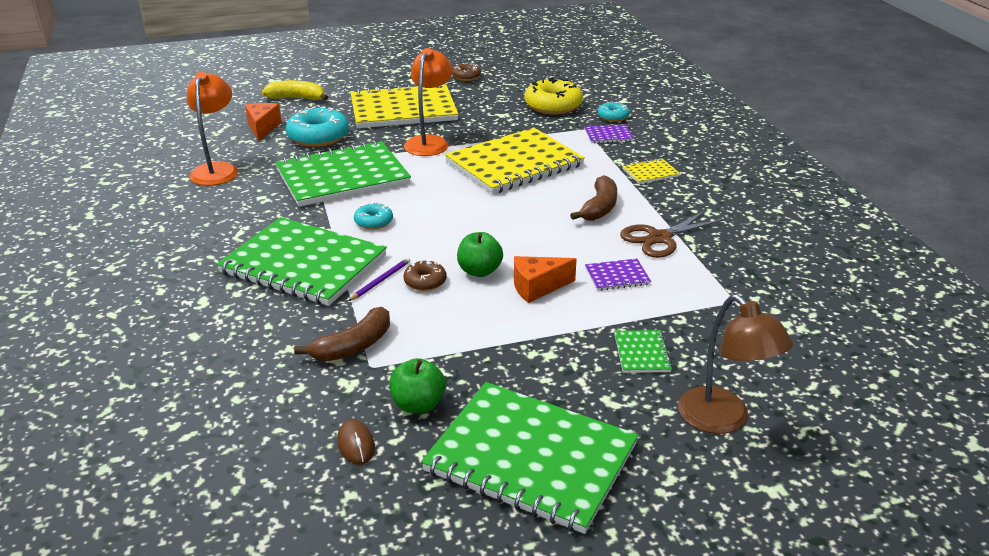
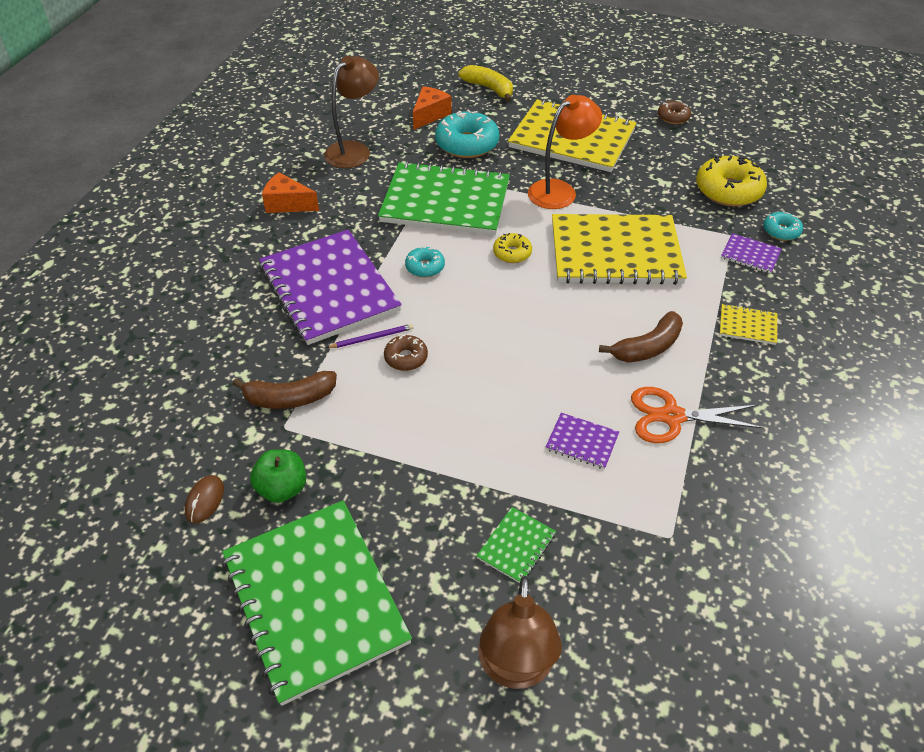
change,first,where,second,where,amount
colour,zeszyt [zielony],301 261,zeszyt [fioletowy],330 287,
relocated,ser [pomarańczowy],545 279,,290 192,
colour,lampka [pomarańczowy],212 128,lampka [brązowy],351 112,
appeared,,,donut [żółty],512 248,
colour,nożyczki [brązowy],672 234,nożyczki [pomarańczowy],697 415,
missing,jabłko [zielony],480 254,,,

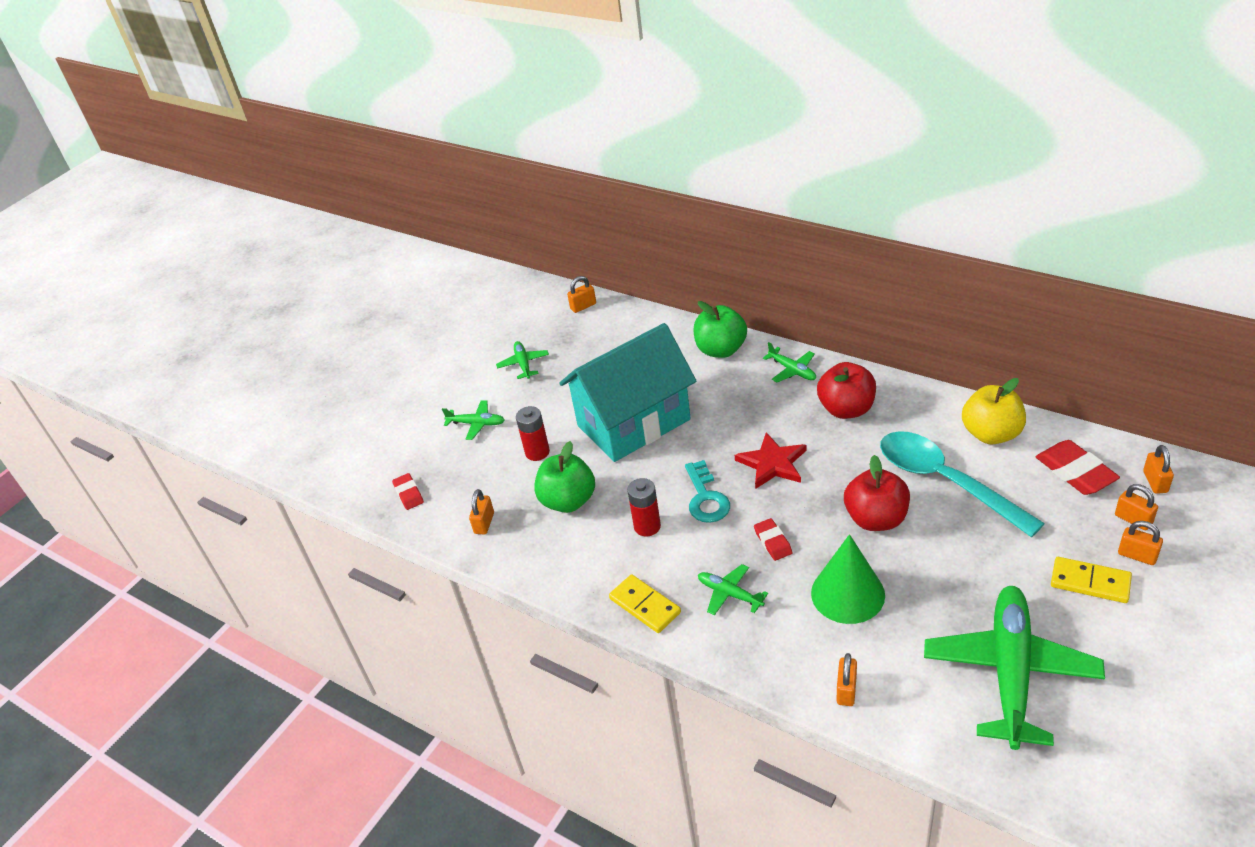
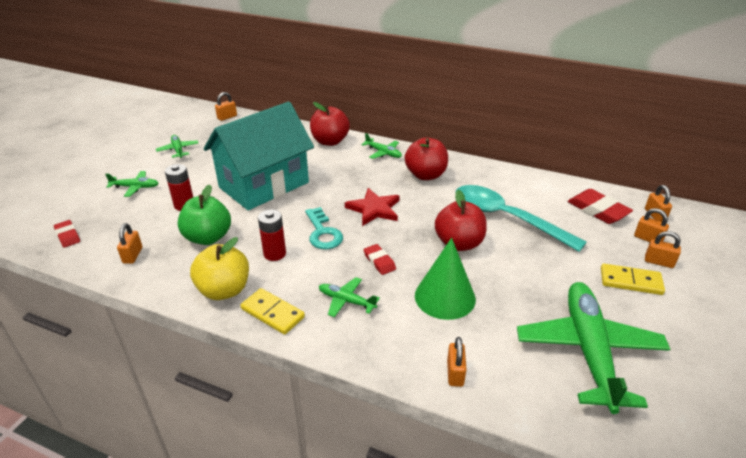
change,first,where,second,where,amount
relocated,jabłko [żółty],994 411,,219 268,
colour,jabłko [zielony],720 329,jabłko [czerwony],330 124,

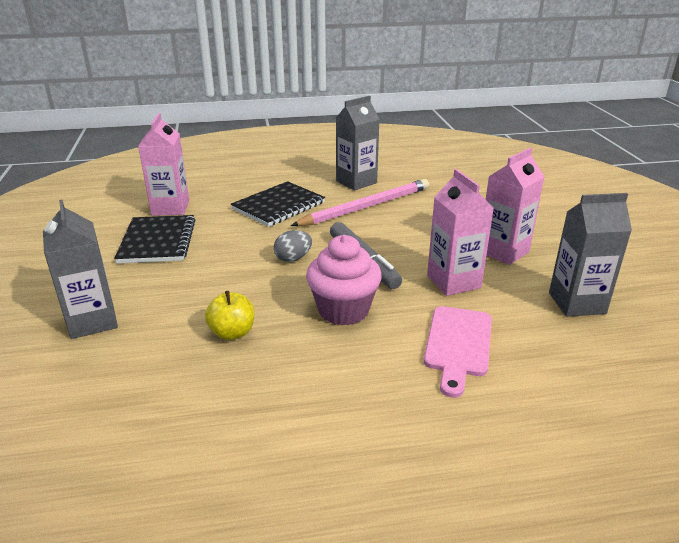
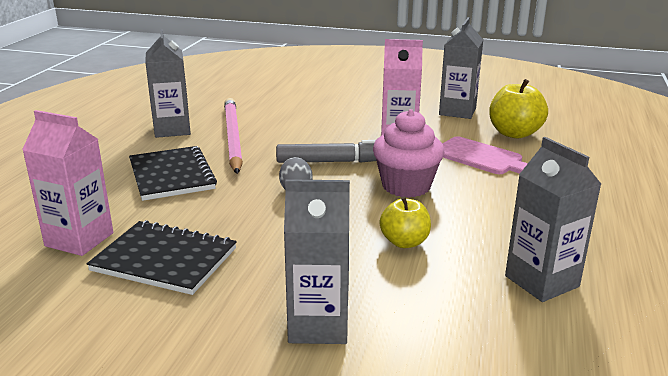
change,first,where,second,where,amount
appeared,,,jabłko [żółty],518 108,
appeared,,,karton mleka [szary],553 219,
missing,karton mleka [różowy],515 206,,,

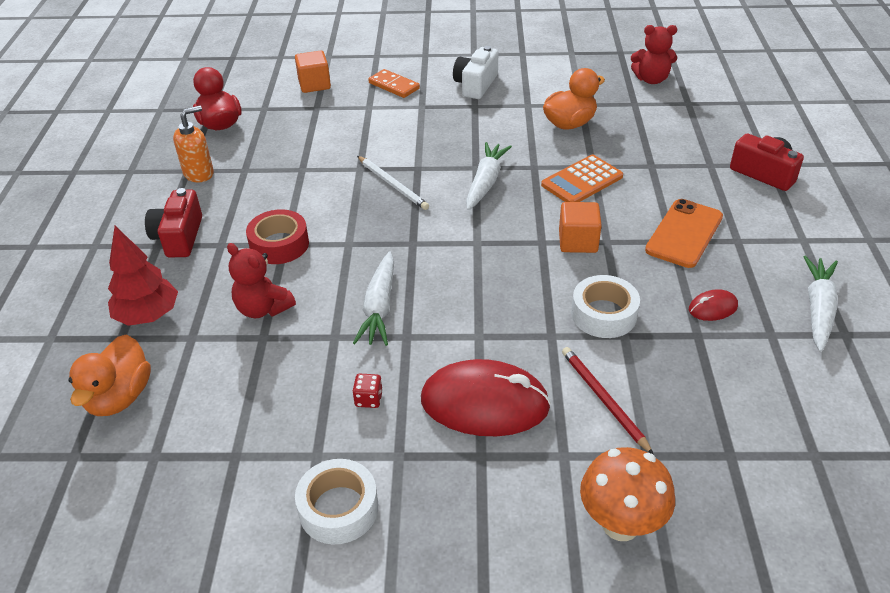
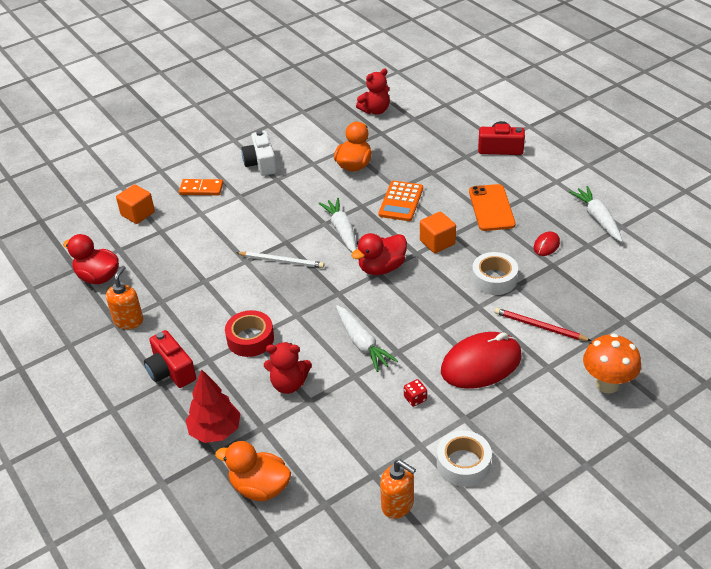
change,first,where,second,where,amount
spun,kaczka [pomarańczowy],109 375,,253 471,135 degrees clockwise
appeared,,,kaczka [czerwony],379 254,
appeared,,,dozownik mydła [pomarańczowy],398 489,

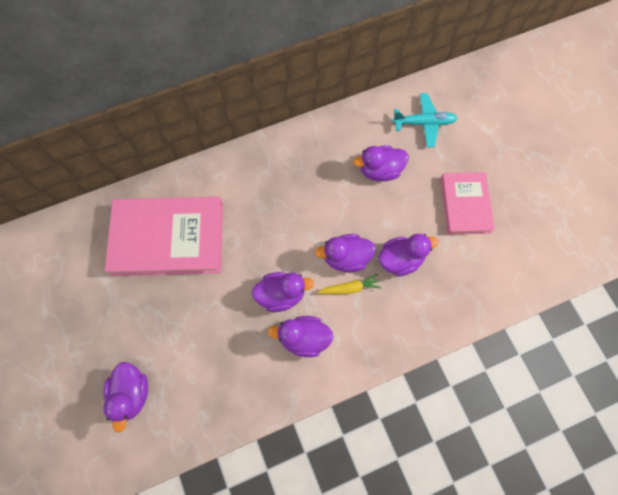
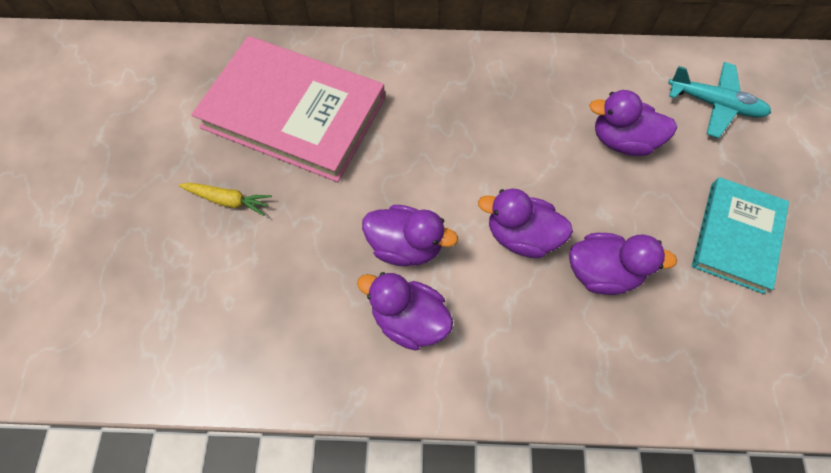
change,first,where,second,where,amount
relocated,marchewka [żółty],349 284,,225 199,
colour,książka [różowy],468 203,książka [turkusowy],740 235,
missing,kaczka [fioletowy],125 397,,,

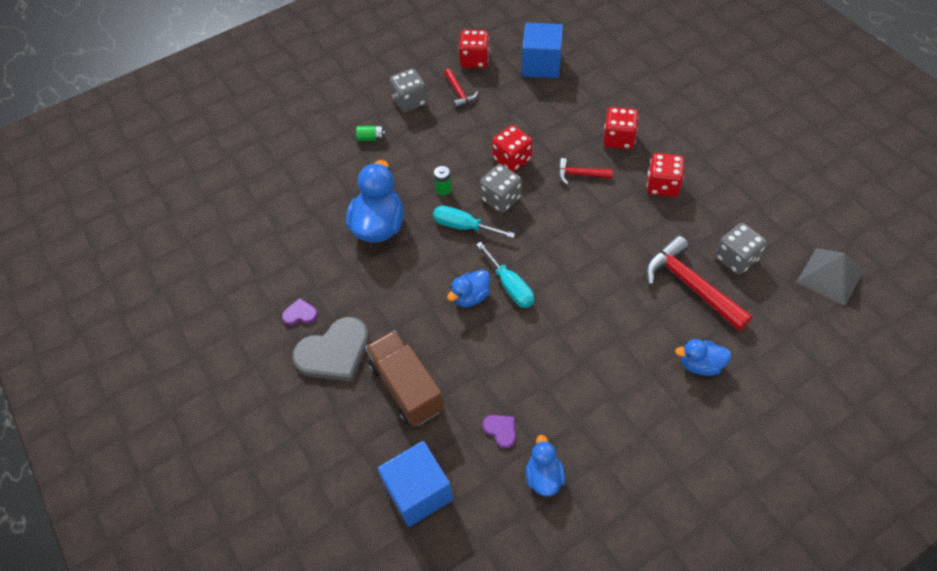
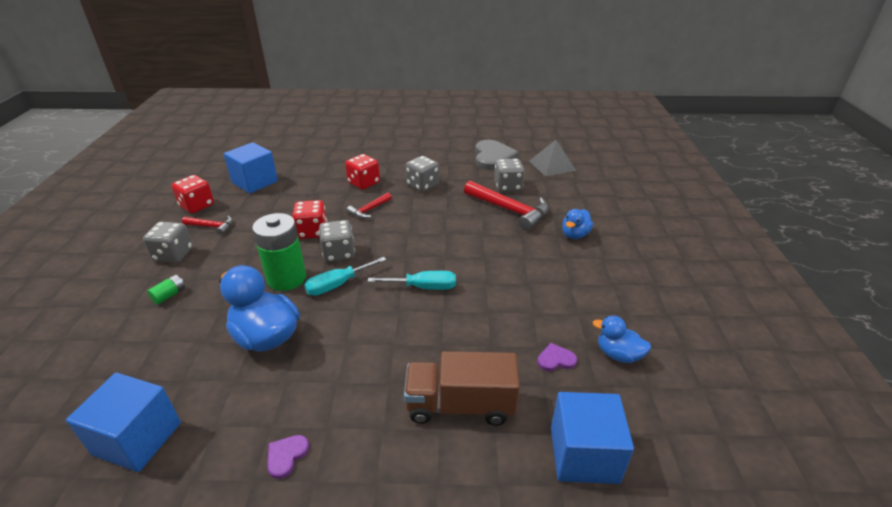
change,first,where,second,where,amount
appeared,,,sześcian [niebieski],123 422,
size,bateria [zielony],443 180,,279 252,x2.35
colour,kostka do gry [czerwony],665 175,kostka do gry [szary],422 174,
spun,młotek [czerwony],699 283,,506 206,135 degrees counterclockwise
relocated,serce [szary],330 349,,497 155,
missing,kaczka [niebieski],468 288,,,

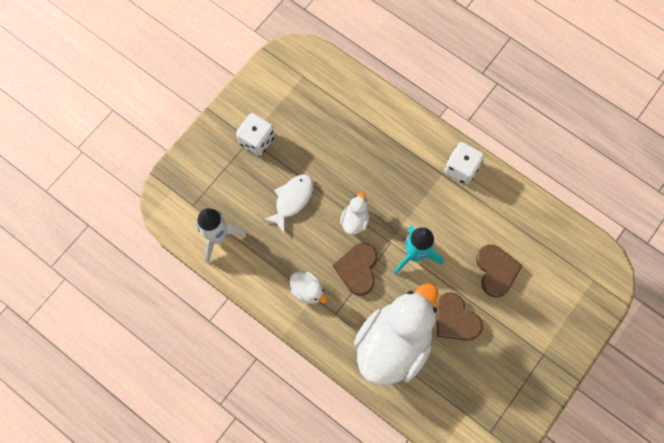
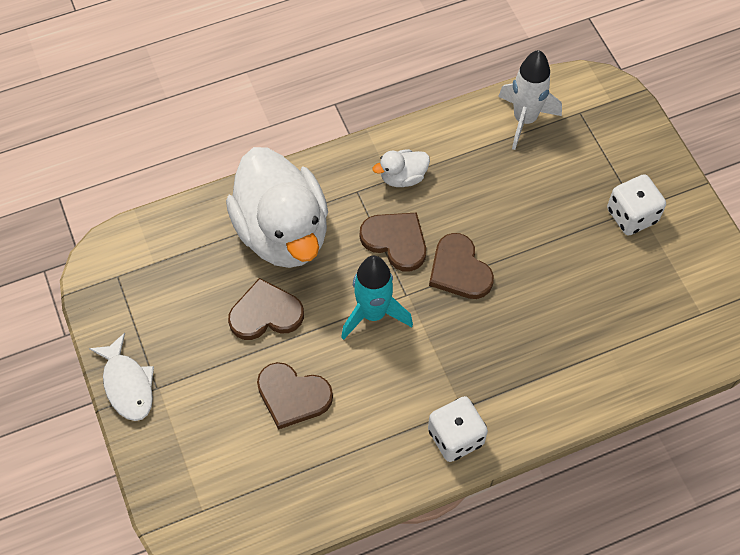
change,first,where,second,where,amount
relocated,ryba [biały],288 203,,121 377,
exchanged,kaczka [biały],354 213,serce [brązowy],461 266,

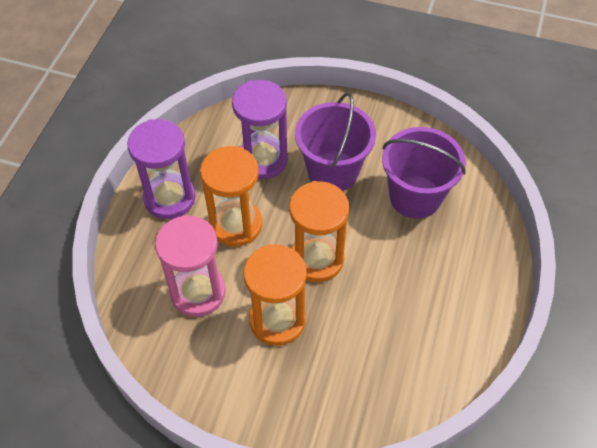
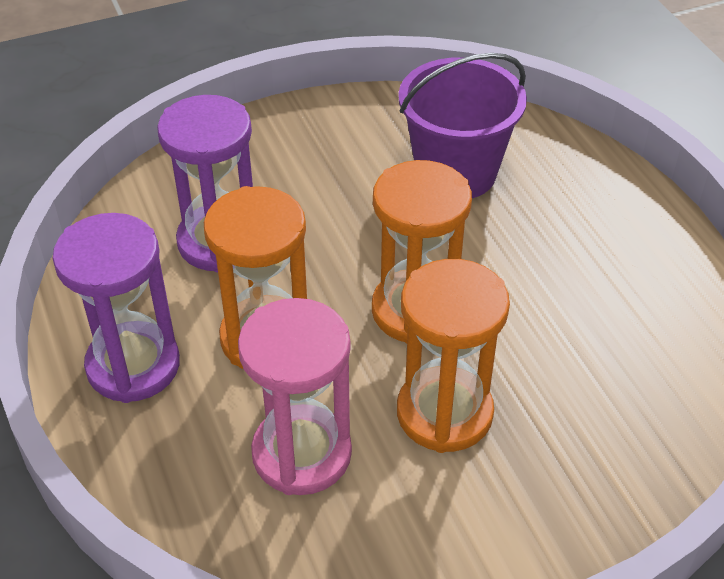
change,first,where,second,where,amount
missing,wiadro [fioletowy],335 141,,,

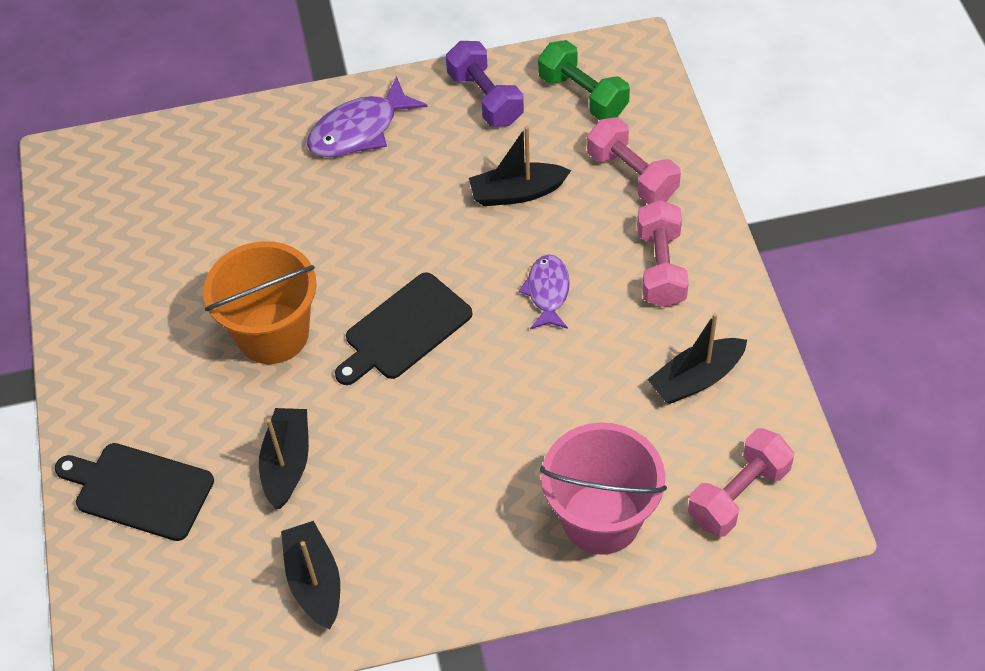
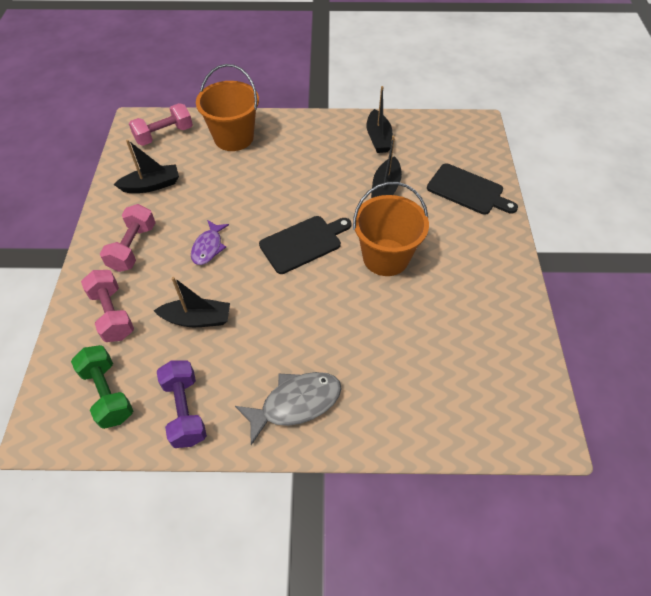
change,first,where,second,where,amount
colour,wiadro [różowy],603 488,wiadro [pomarańczowy],227 107,
colour,ryba [fioletowy],367 116,ryba [szary],288 408,

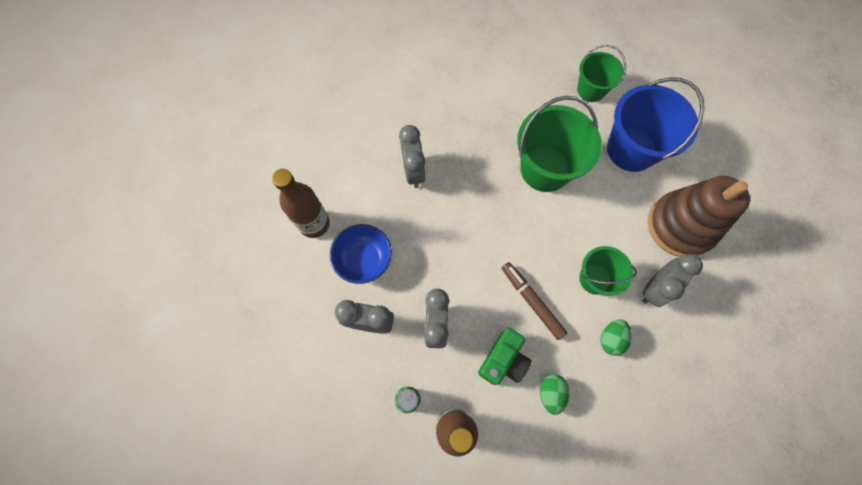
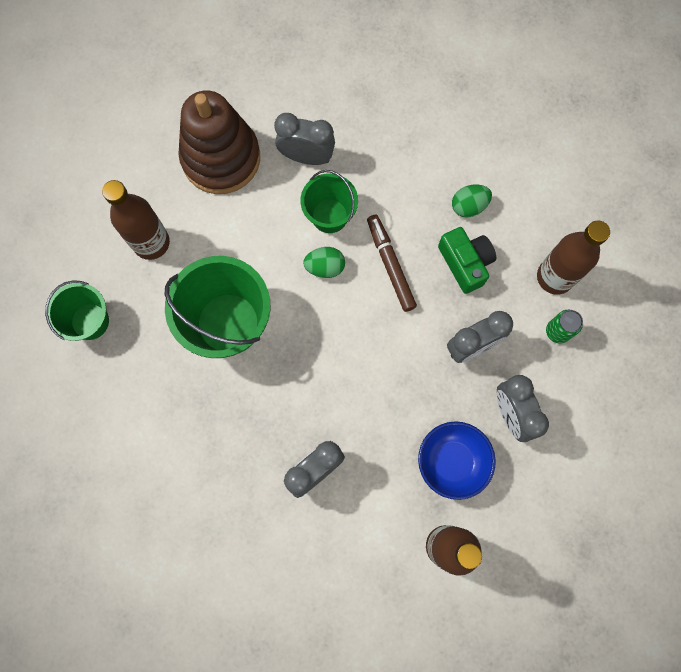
change,first,where,second,where,amount
exchanged,wiadro [niebieski],655 124,butelka [brązowy],136 220,
relocated,jajko [zielony],616 337,,324 262,
spun,flamaster [brązowy],534 301,,392 263,135 degrees clockwise
spun,aparat fotograficzny [zielony],505 356,,467 260,60 degrees clockwise

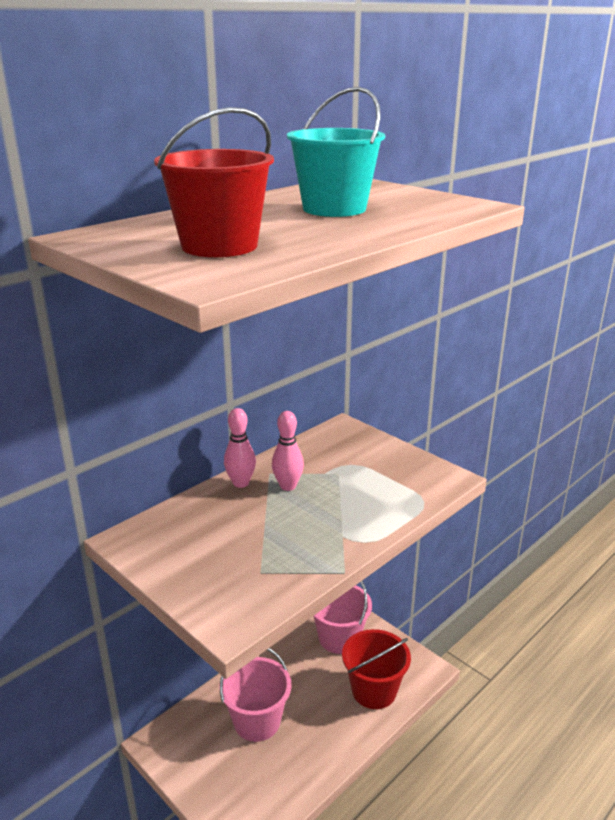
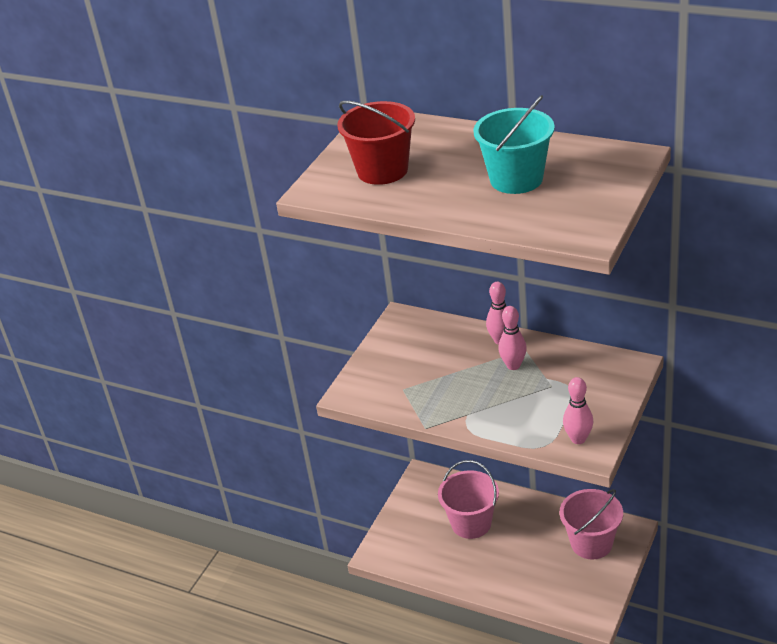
change,first,where,second,where,amount
appeared,,,kręgiel [różowy],578 410,
missing,wiadro [czerwony],376 669,,,

